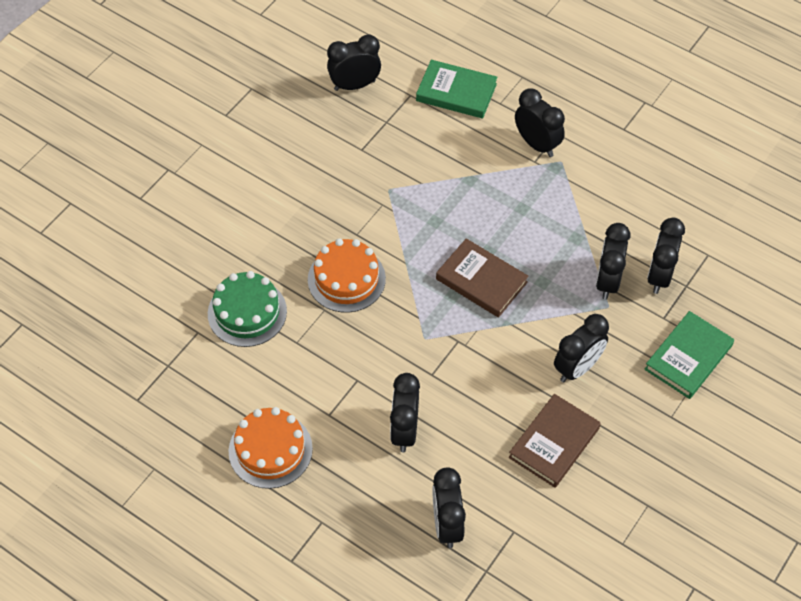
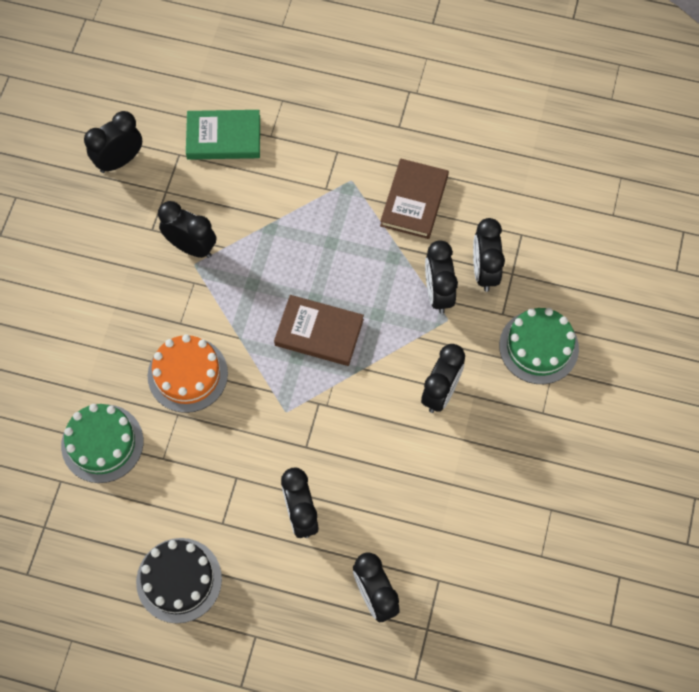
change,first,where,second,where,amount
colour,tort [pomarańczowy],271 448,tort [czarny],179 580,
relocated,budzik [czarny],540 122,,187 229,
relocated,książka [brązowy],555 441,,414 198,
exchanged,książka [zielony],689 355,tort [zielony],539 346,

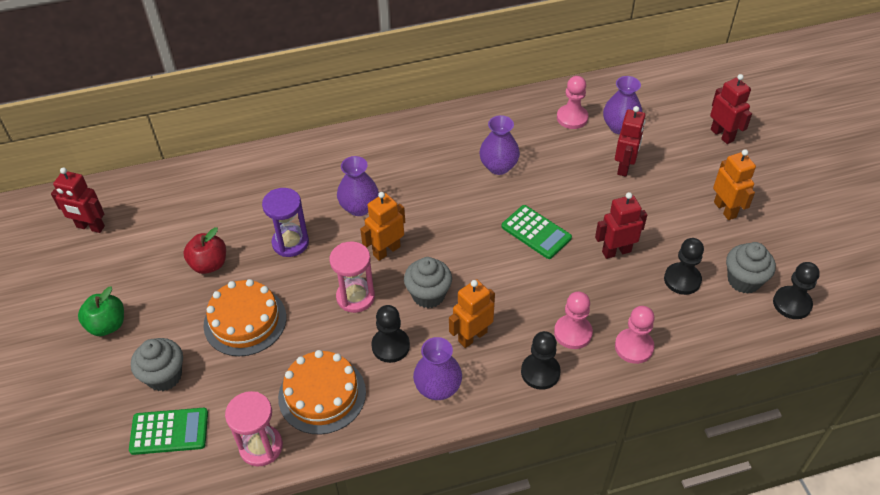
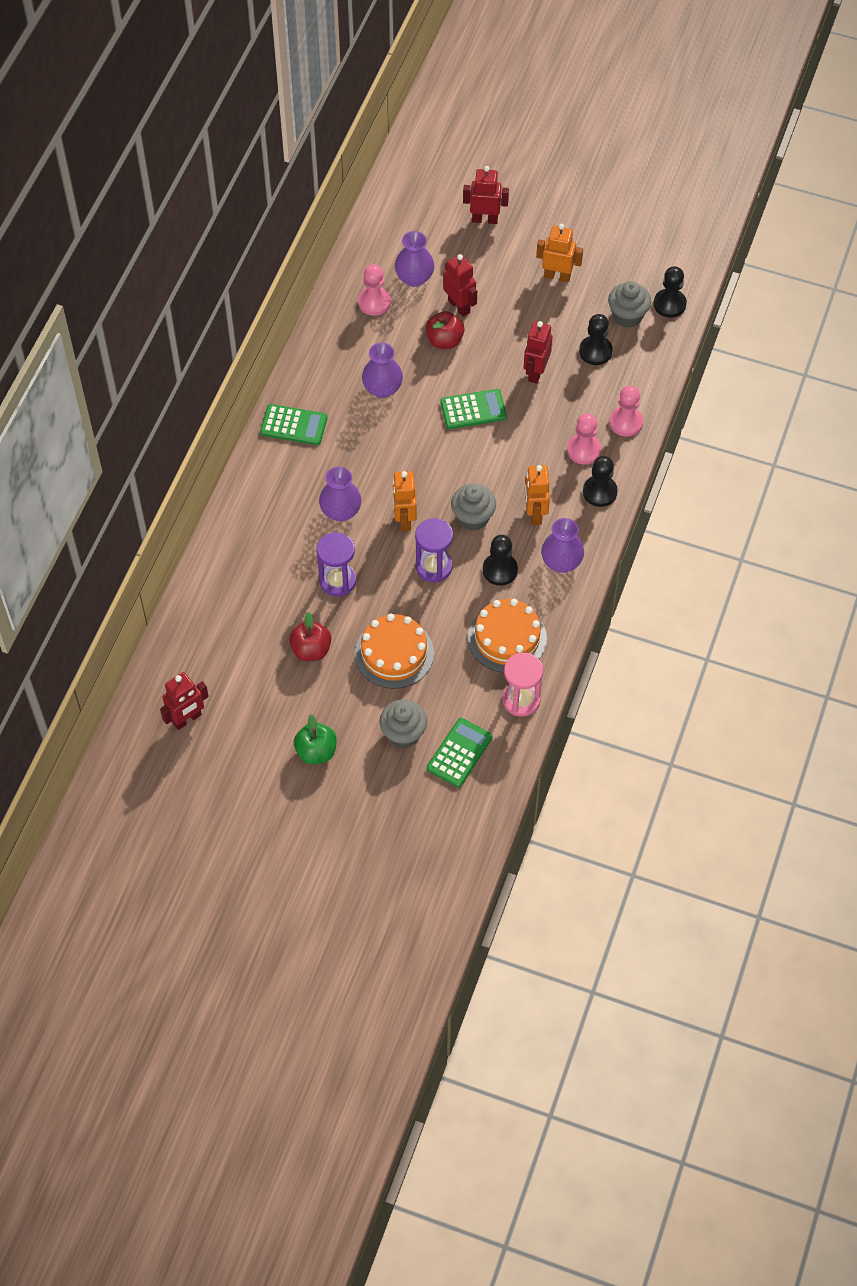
change,first,where,second,where,amount
appeared,,,kalkulator [zielony],293 424,
colour,klepsydra [różowy],352 277,klepsydra [fioletowy],434 550,
appeared,,,jabłko [czerwony],445 330,

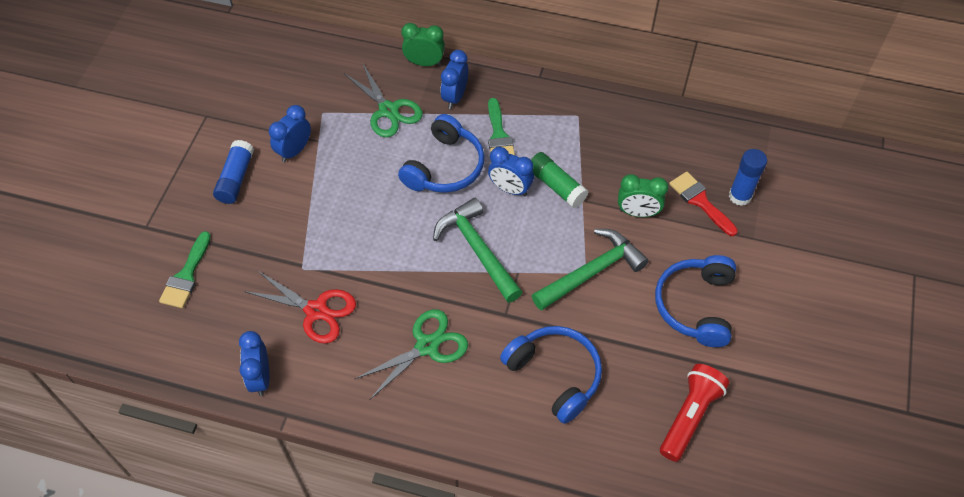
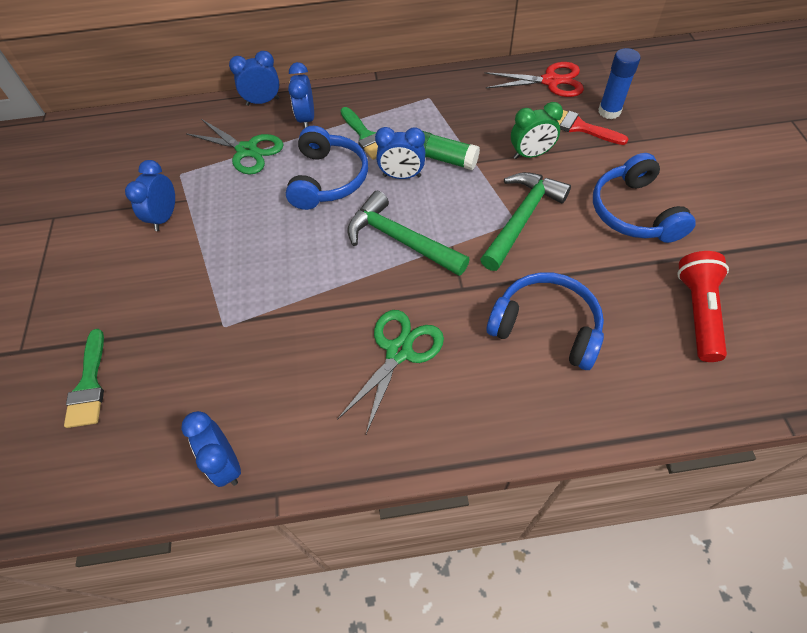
change,first,where,second,where,amount
colour,budzik [zielony],423 44,budzik [niebieski],254 78,
relocated,nożyczki [czerwony],300 307,,534 79,
missing,klej w sztyfcie [niebieski],233 172,,,

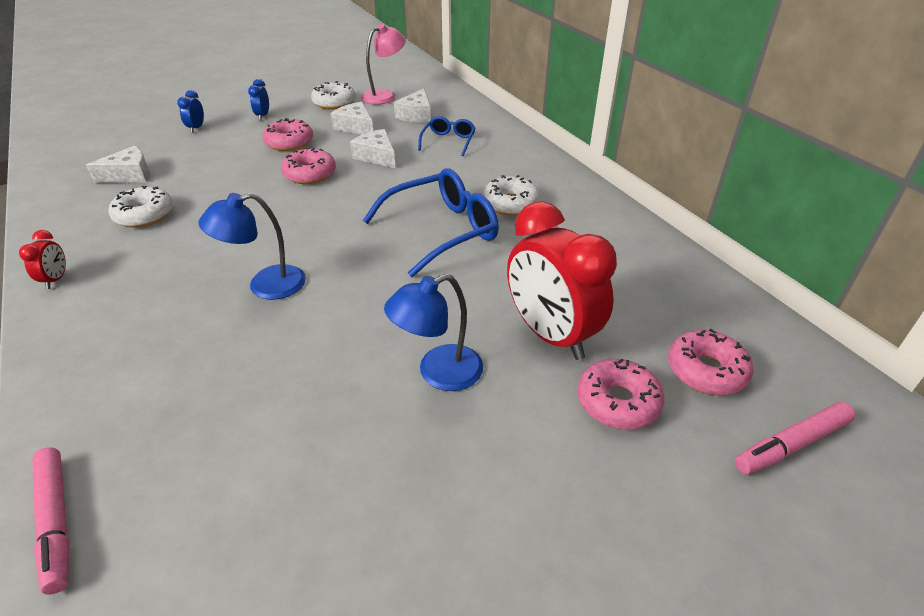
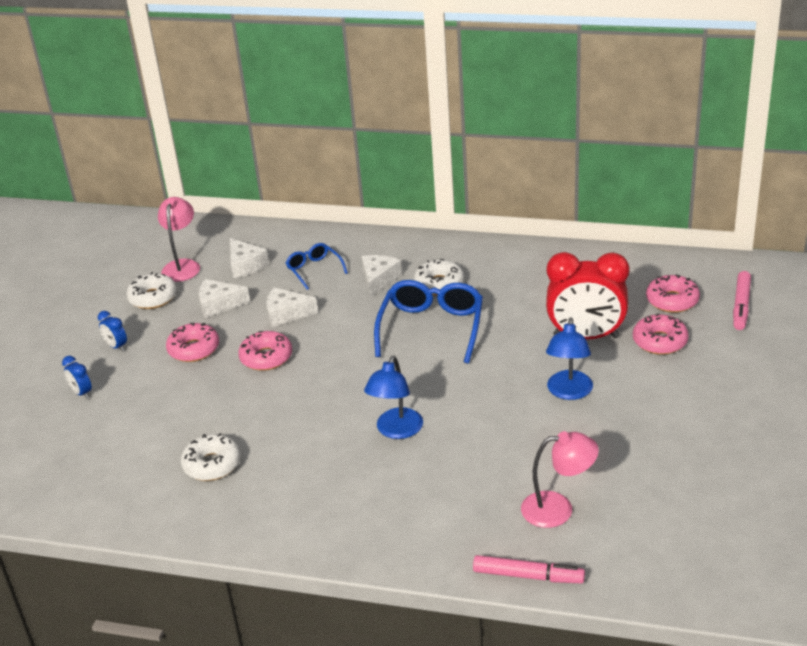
change,first,where,second,where,amount
relocated,ser [biały],118 164,,381 276,
appeared,,,lampka [różowy],560 479,
missing,budzik [czerwony],42 259,,,

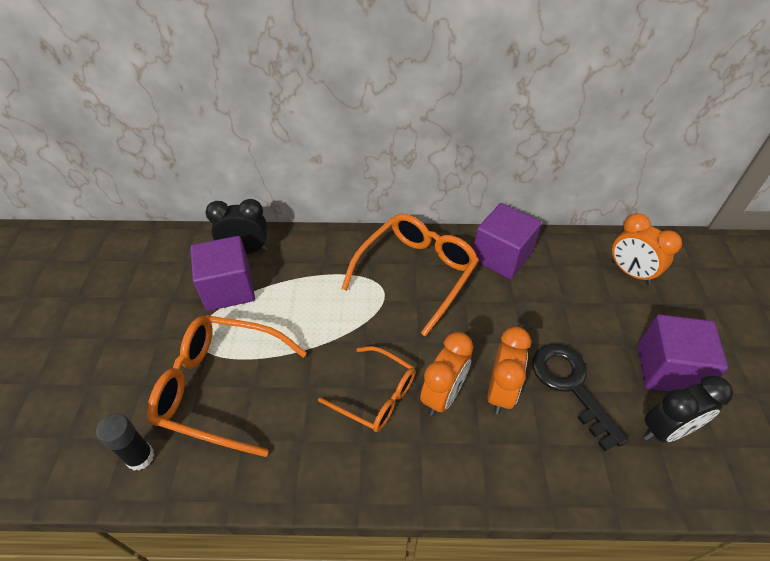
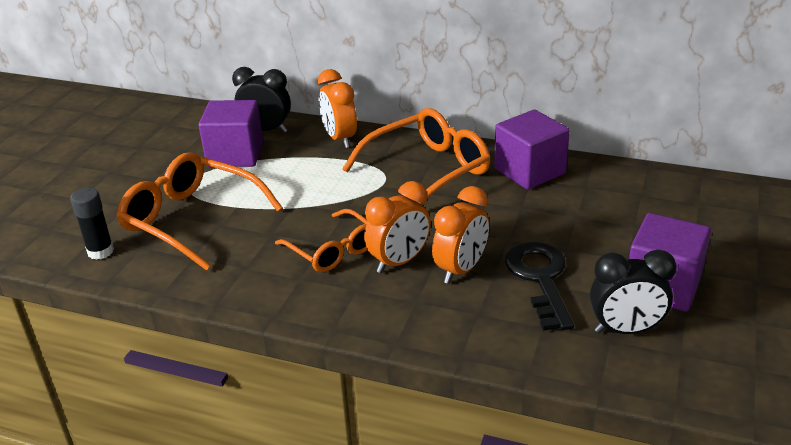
change,first,where,second,where,amount
relocated,budzik [pomarańczowy],647 249,,337 108,

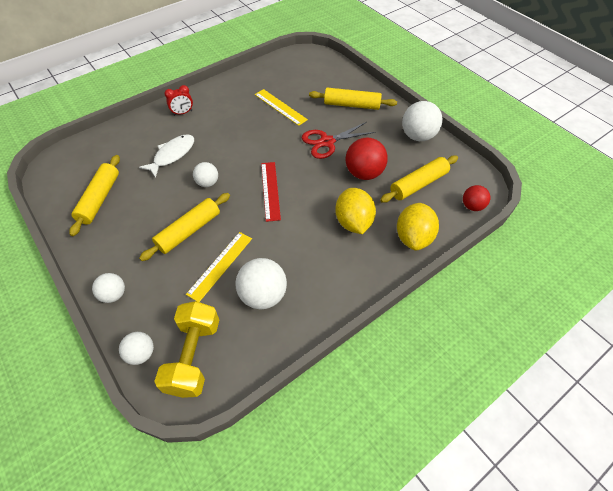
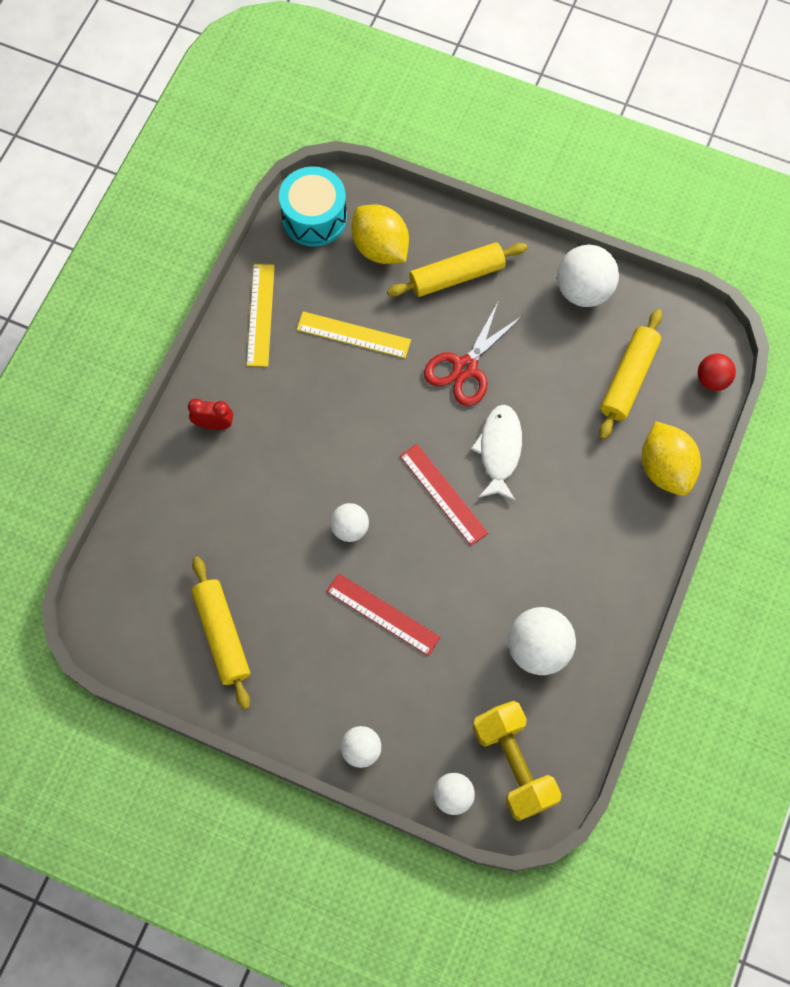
change,first,where,second,where,amount
spun,budzik [czerwony],178 100,,210 414,120 degrees counterclockwise
relocated,linijka [żółty],219 267,,261 315,
appeared,,,bęben [turkusowy],313 206,
exchanged,wałek do ciasta [żółty],184 227,linijka [czerwony],383 614,
relocated,cytryna [żółty],355 211,,380 234,
relocated,ryba [biały],166 156,,496 453,
missing,piłka [czerwony],367 159,,,

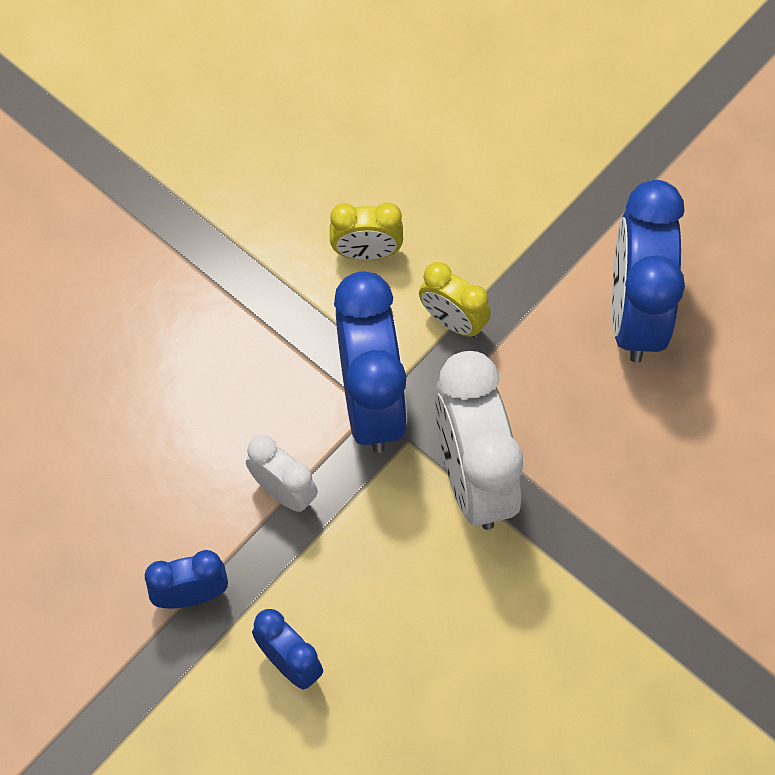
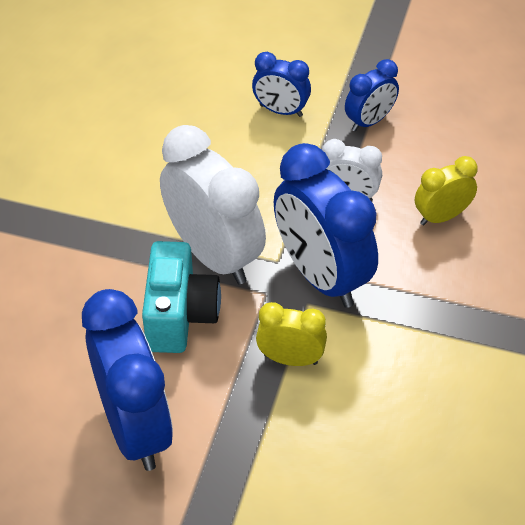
change,first,where,second,where,amount
appeared,,,aparat fotograficzny [turkusowy],181 297,
relocated,budzik [żółty],366 231,,446 190,

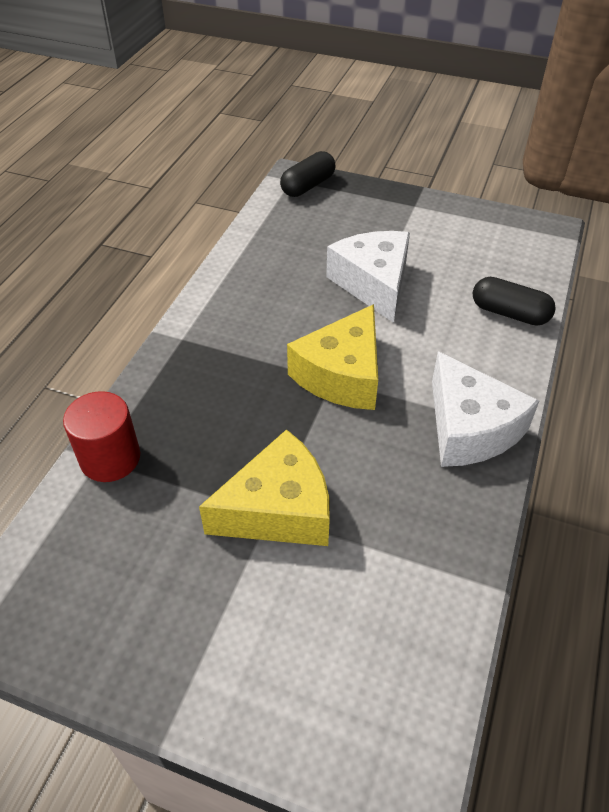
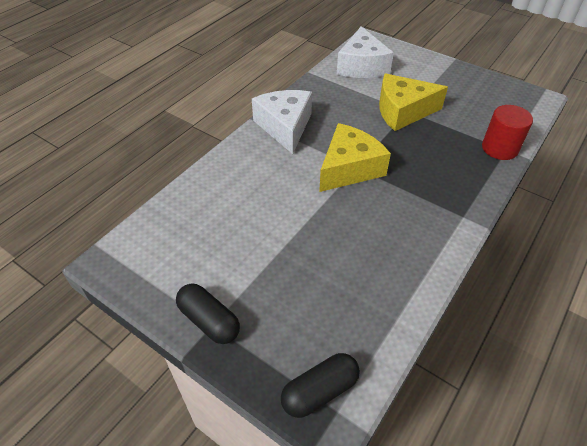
change,first,where,second,where,amount
relocated,kapsułka [czarny],514 301,,208 314,
relocated,ser [biały],368 277,,365 52,

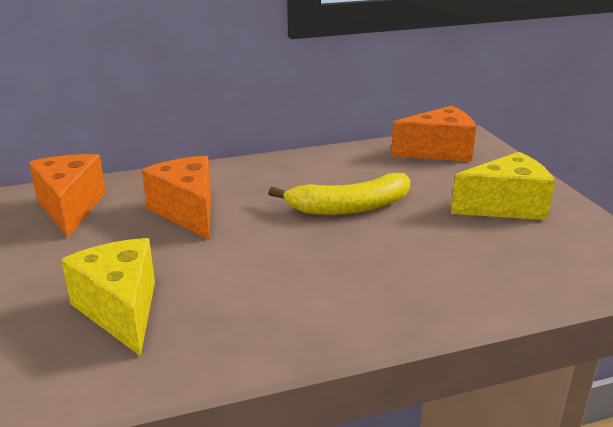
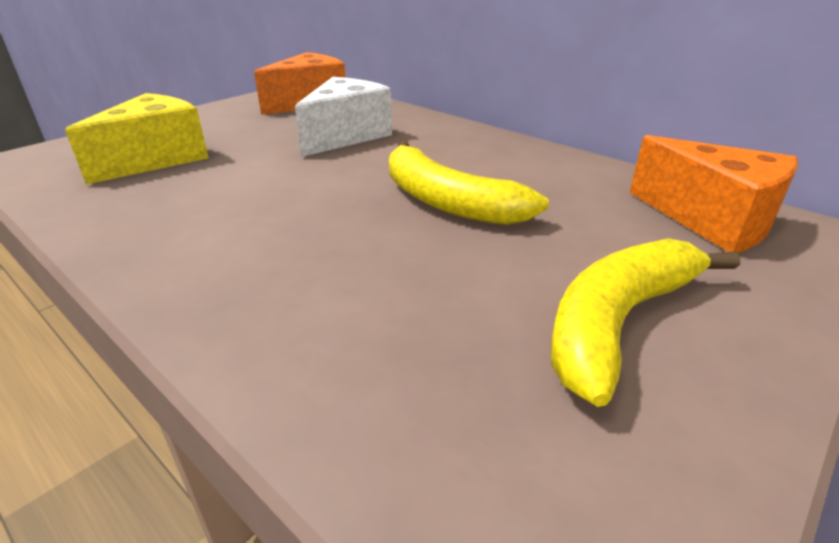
change,first,where,second,where,amount
colour,ser [pomarańczowy],176 197,ser [biały],343 117,
exchanged,ser [żółty],503 186,banan [żółty],645 322,

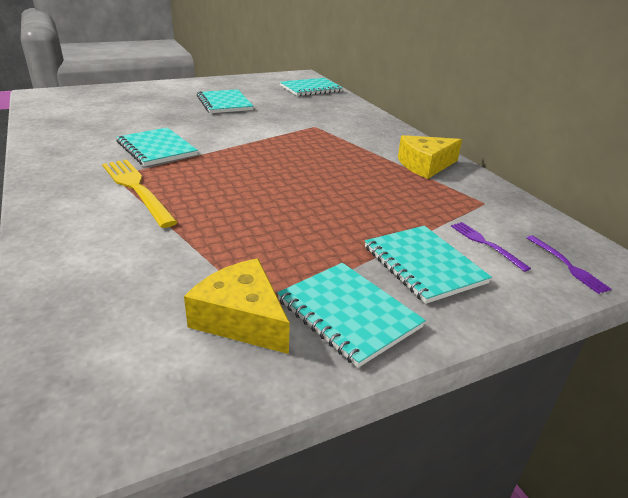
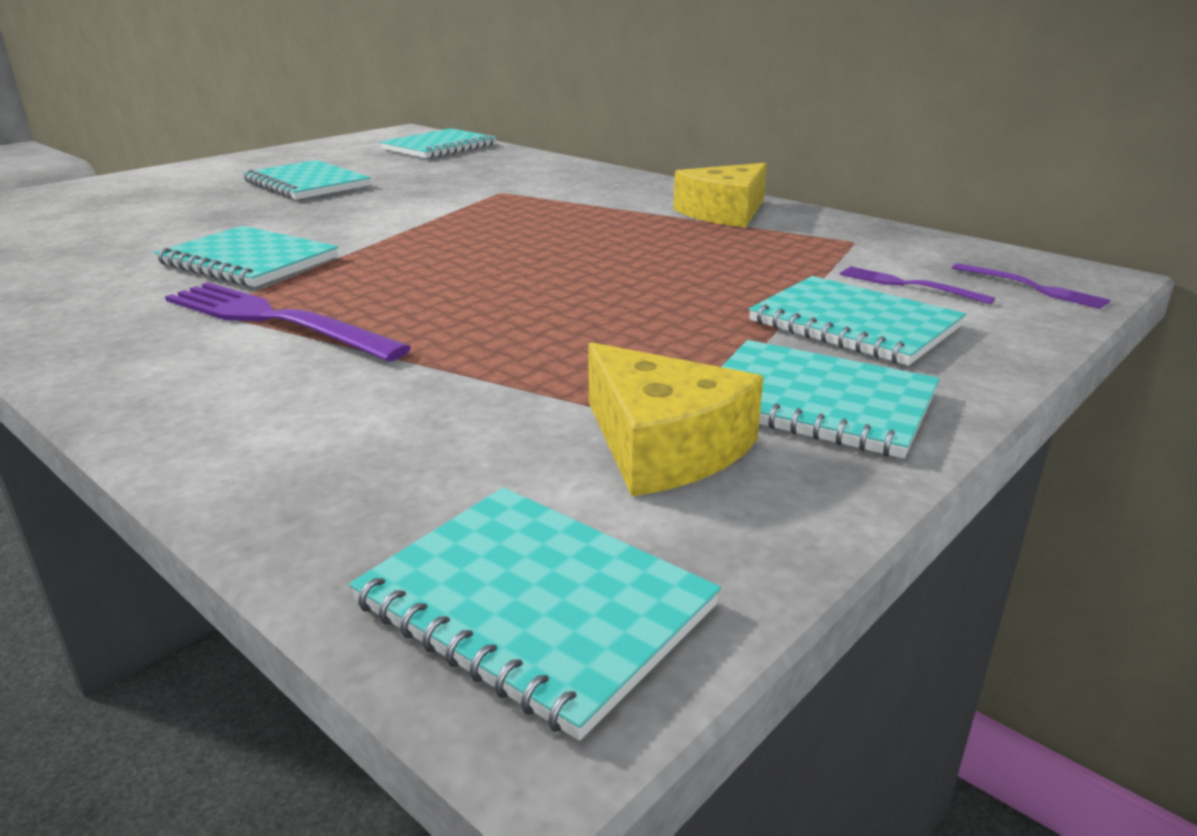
change,first,where,second,where,amount
colour,widelec [żółty],140 193,widelec [fioletowy],288 322,
appeared,,,zeszyt [turkusowy],535 614,
spun,ser [żółty],237 306,,676 419,150 degrees counterclockwise

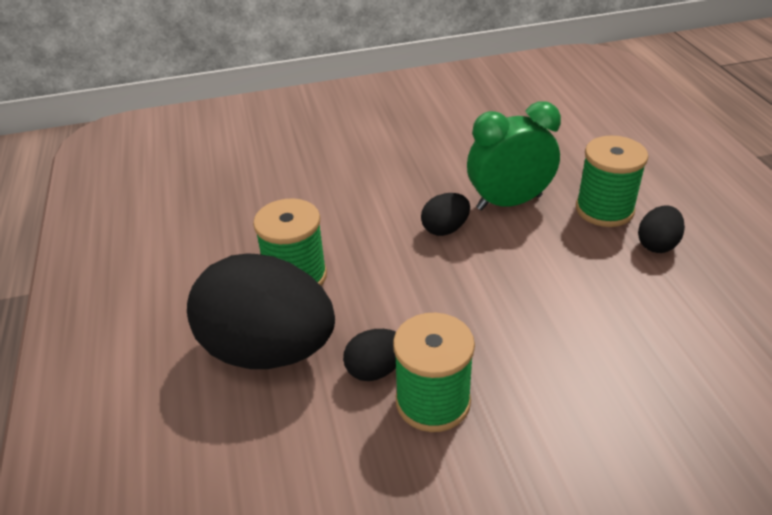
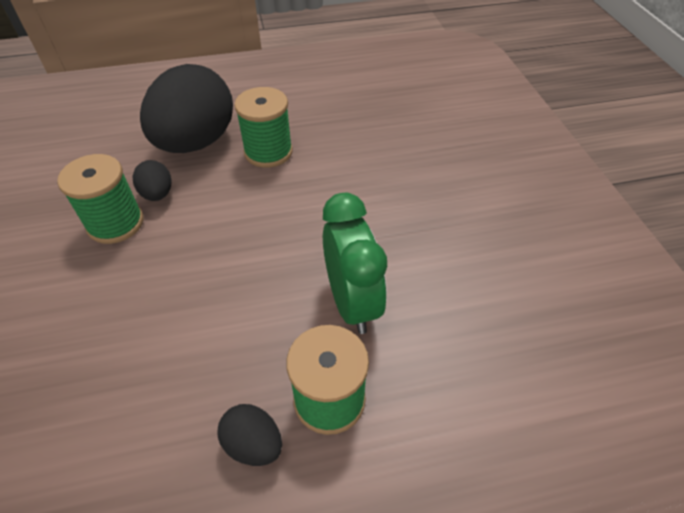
change,first,where,second,where,amount
missing,jajko [czarny],445 214,,,

